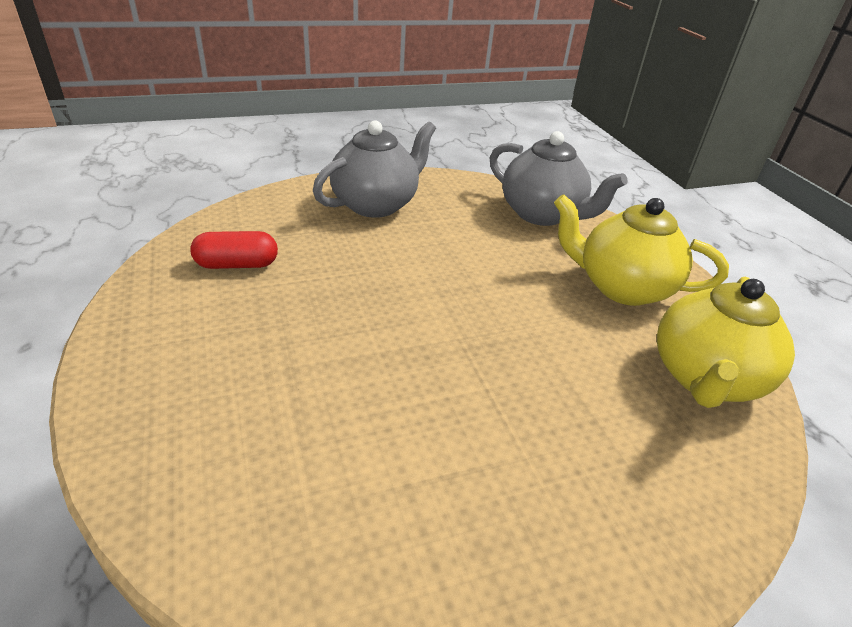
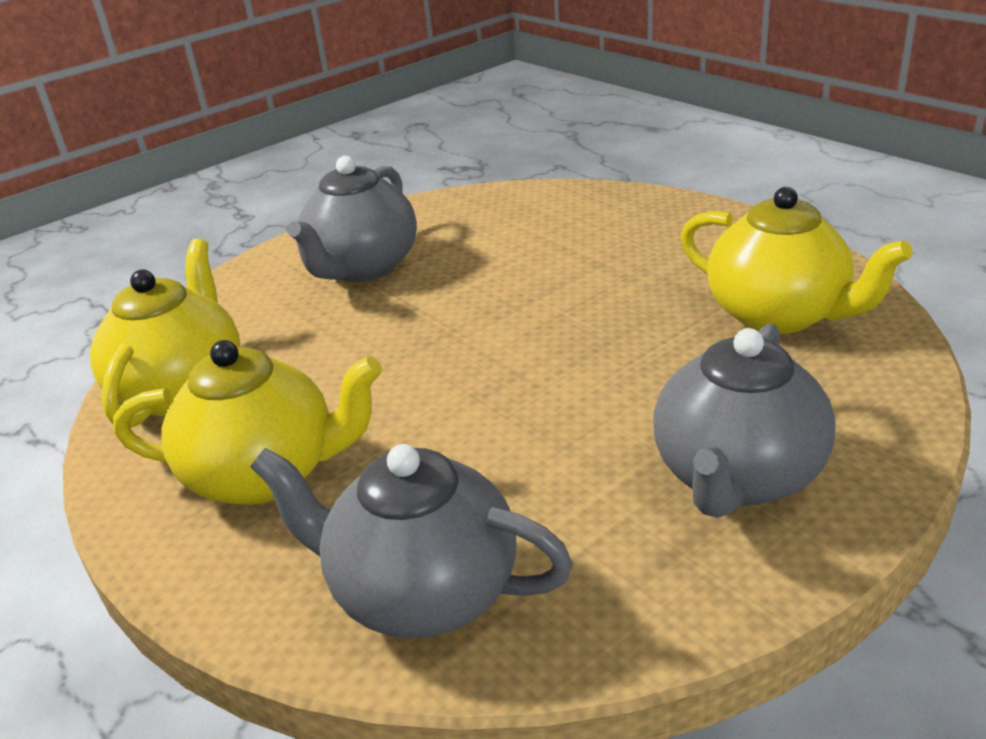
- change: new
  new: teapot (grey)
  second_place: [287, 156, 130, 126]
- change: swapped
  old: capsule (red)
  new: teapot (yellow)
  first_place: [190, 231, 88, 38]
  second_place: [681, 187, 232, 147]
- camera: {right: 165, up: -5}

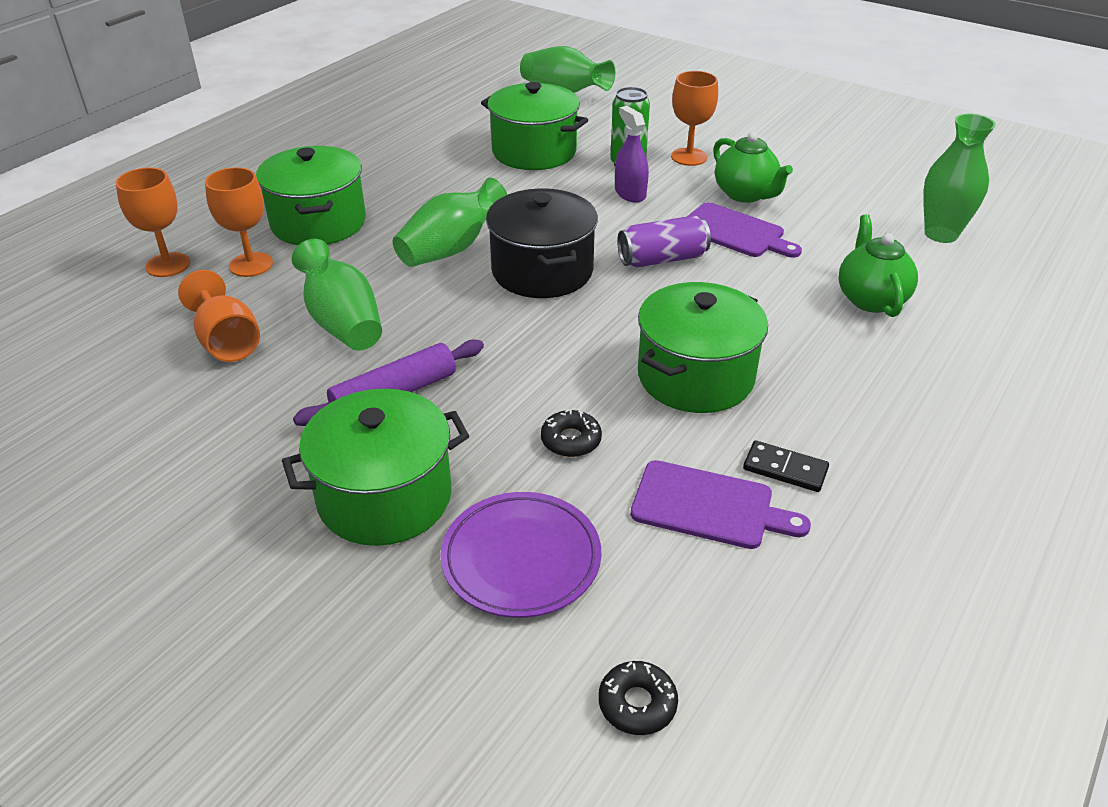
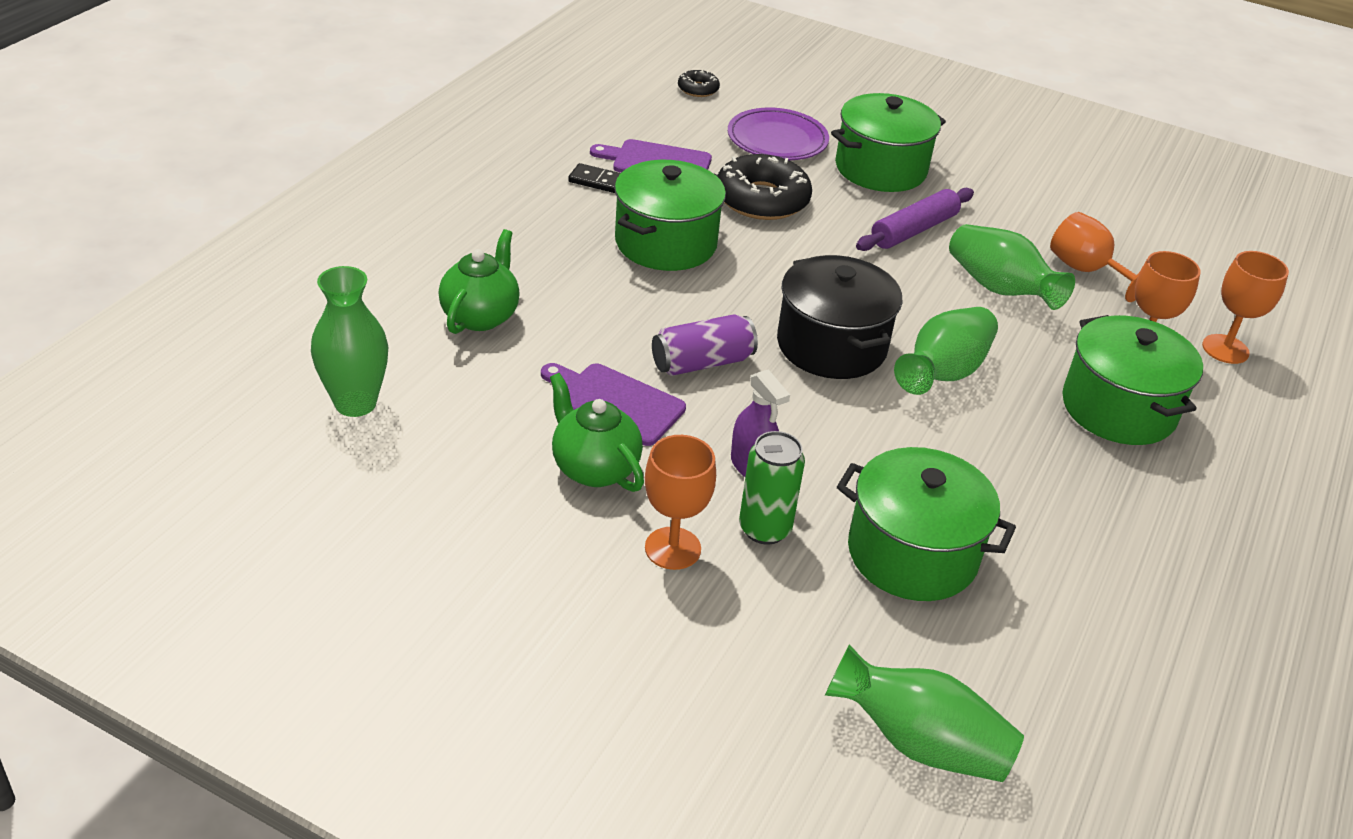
- change: rotated
  old: teapot (green)
  first_place: [839, 214, 79, 103]
  second_place: [439, 229, 81, 105]
  degrees: -150
- change: scaled
  old: donut (black)
  first_place: [541, 409, 61, 48]
  second_place: [718, 154, 94, 66]
  factor: 2.05
- camera: {right: 170, up: 0}

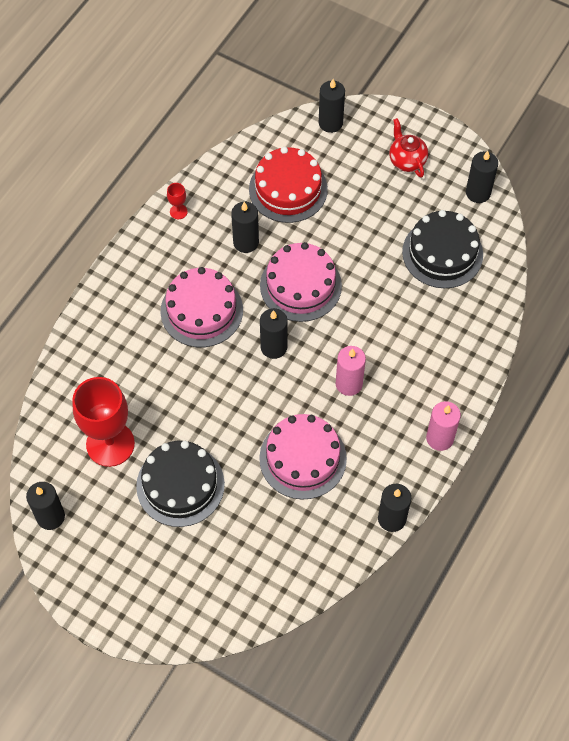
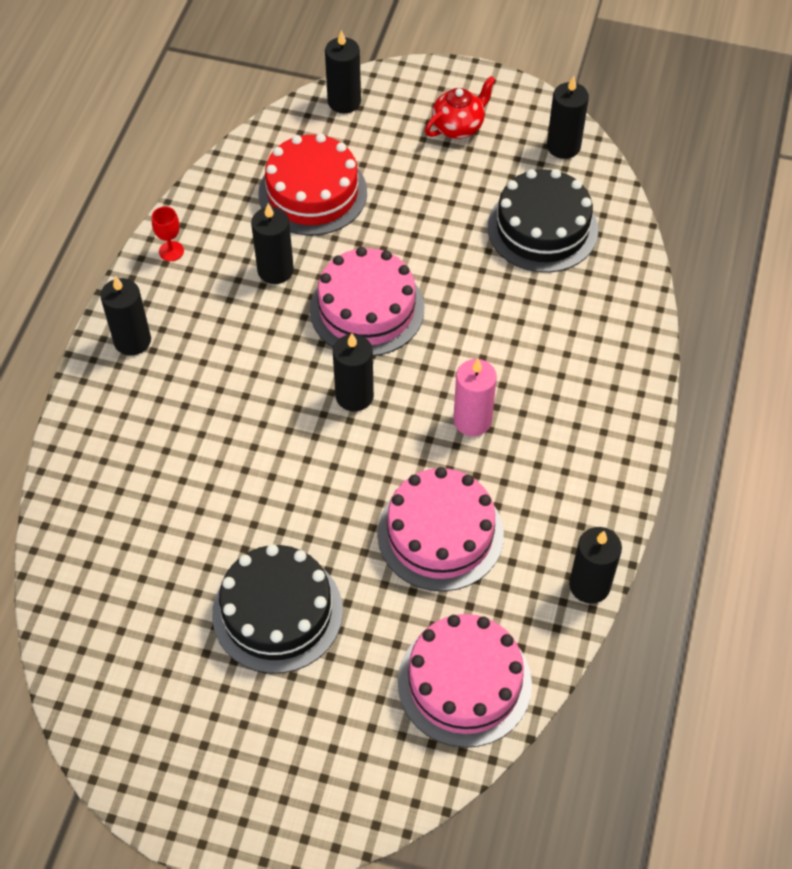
- change: gone
  old: goblet (red)
  first_place: [72, 377, 63, 90]
- change: gone
  old: candle (pink)
  first_place: [426, 401, 35, 50]
- change: shifted
  old: candle (black)
  first_place: [26, 482, 39, 48]
  second_place: [101, 276, 50, 80]
- change: shifted
  old: cake (pink)
  first_place: [161, 267, 82, 80]
  second_place: [398, 614, 134, 134]
- change: rotated
  old: teapot (red)
  first_place: [389, 118, 39, 60]
  second_place: [425, 76, 71, 63]
  degrees: 90
- camera: {right: -15, up: -5}

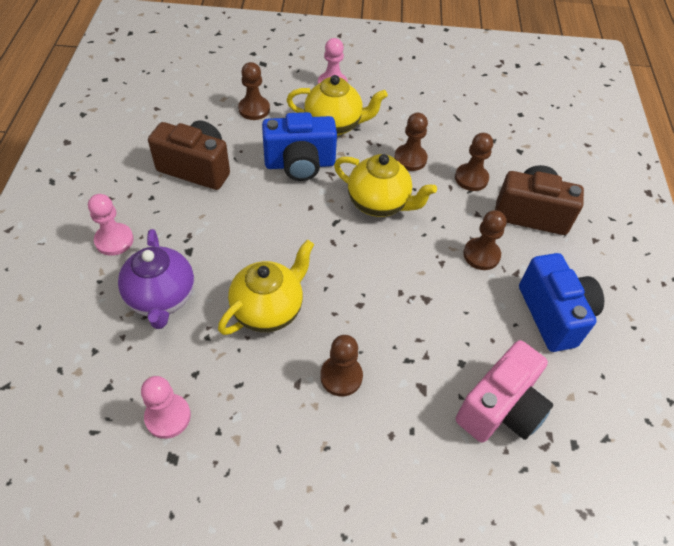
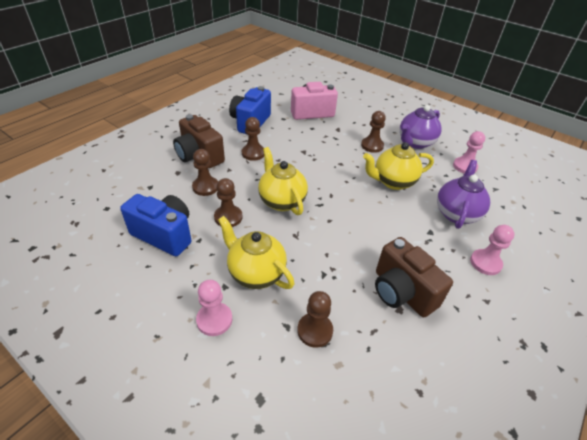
- change: new
  new: teapot (purple)
  second_place: [400, 105, 42, 44]
- change: shifted
  old: camera (blue)
  first_place: [262, 112, 75, 69]
  second_place: [120, 194, 72, 62]
- camera: {right: -145, up: -10}

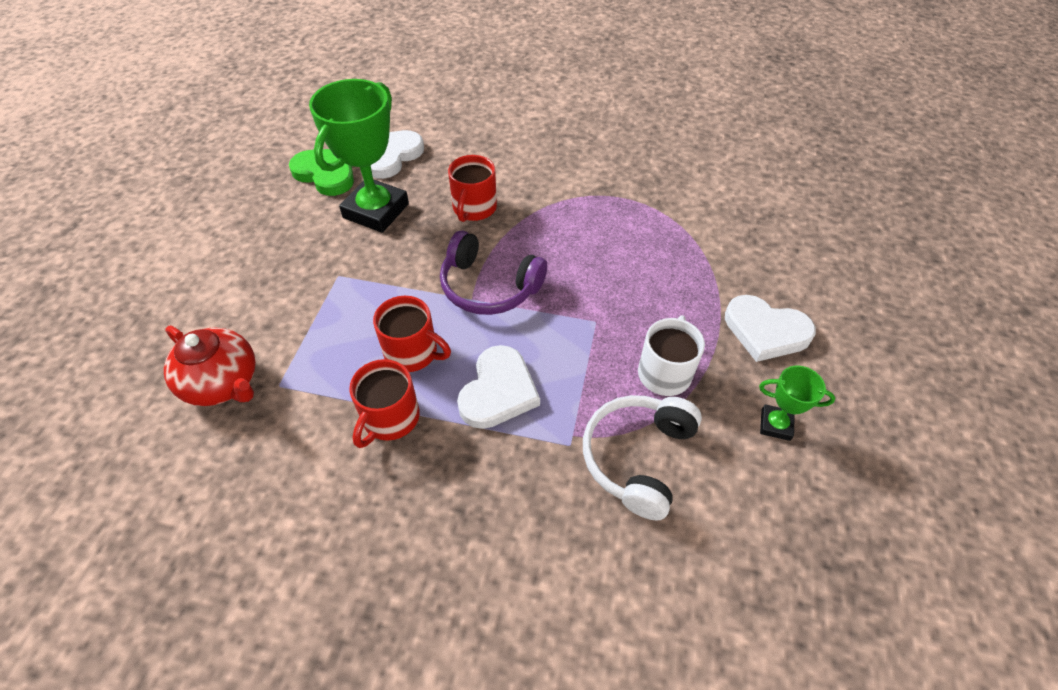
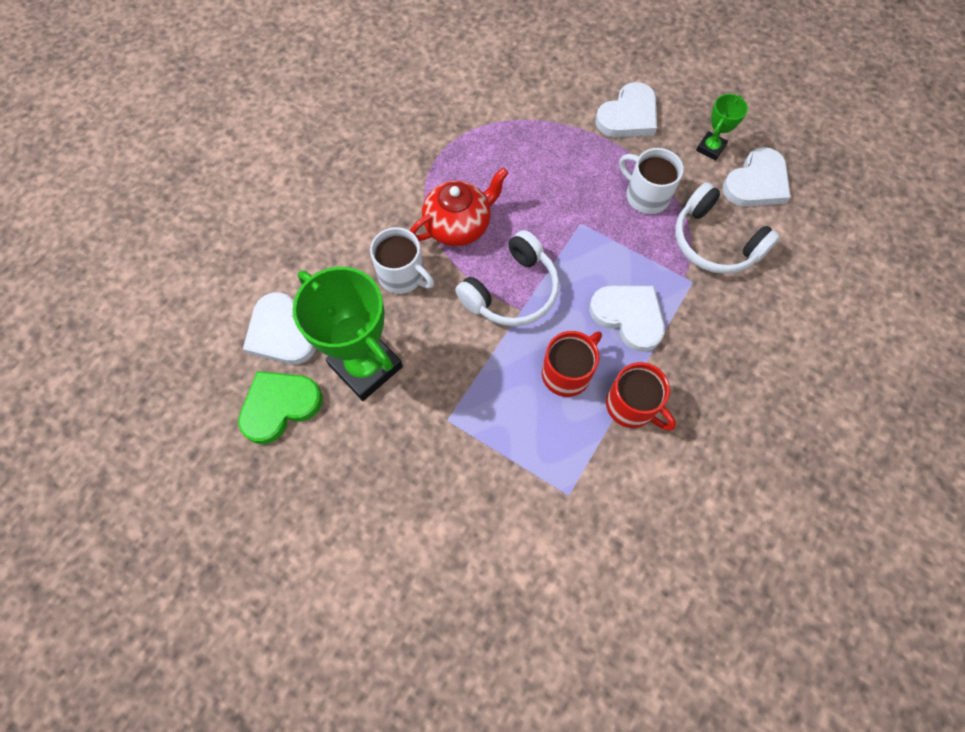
- change: new
  new: heart (white)
  second_place: [723, 147, 68, 60]
- change: shifted
  old: teapot (red)
  first_place: [164, 326, 92, 80]
  second_place: [410, 167, 98, 79]
- change: repainted
  old: headphones (purple)
  new: headphones (white)
  first_place: [440, 231, 107, 84]
  second_place: [455, 230, 104, 97]
- change: repainted
  old: mug (red)
  new: mug (white)
  first_place: [448, 155, 49, 67]
  second_place: [370, 227, 64, 67]
- camera: {right: -70, up: 15}

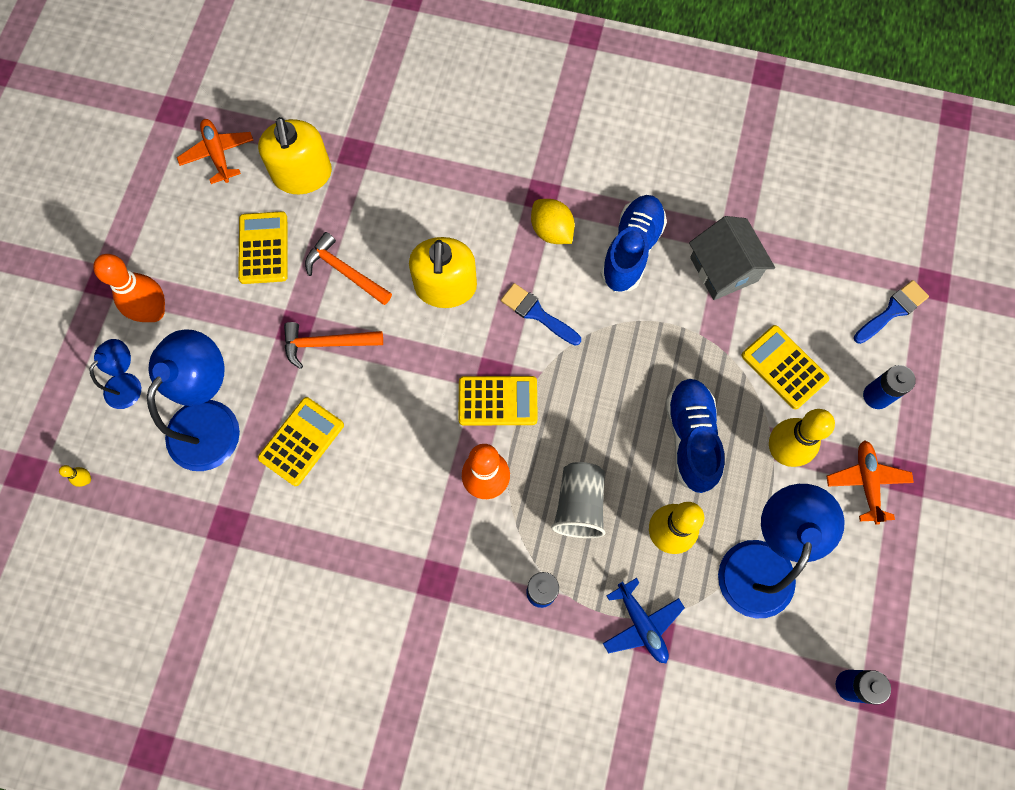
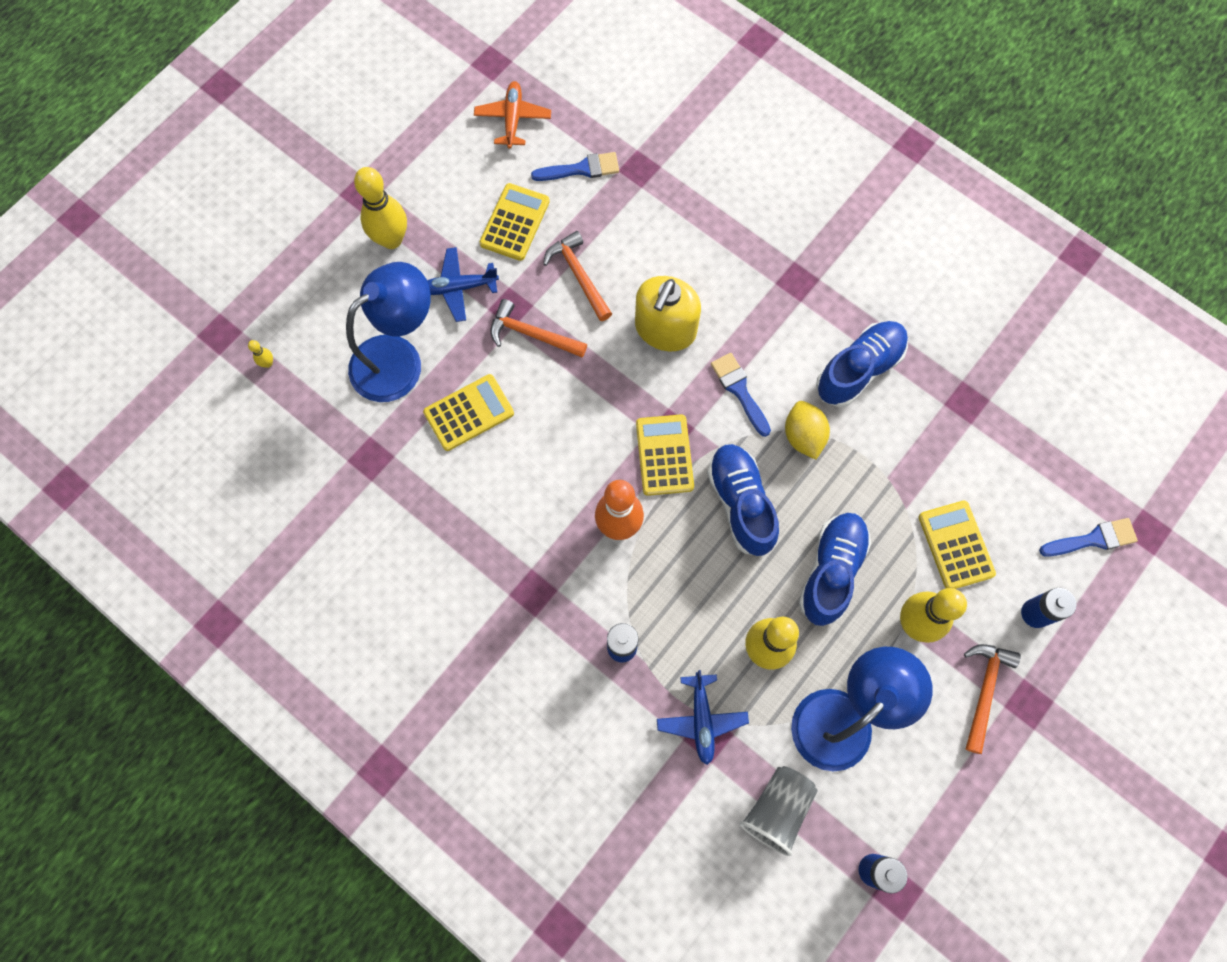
- change: gone
  old: lamp (blue)
  first_place: [89, 339, 52, 70]
- change: gone
  old: house (grey)
  first_place: [689, 216, 86, 84]
- change: new
  new: plane (blue)
  second_place: [427, 247, 72, 75]
- change: new
  new: shoe (blue)
  second_place: [707, 444, 72, 112]
- change: shifted
  old: lemon (yellow)
  first_place: [531, 199, 44, 45]
  second_place: [785, 401, 45, 59]
- change: shifted
  old: cup (grey)
  first_place: [551, 462, 55, 76]
  second_place: [739, 766, 79, 90]
- change: swapped
  old: soap dispenser (yellow)
  new: brush (blue)
  first_place: [258, 117, 74, 77]
  second_place: [531, 152, 88, 29]
- change: swapped
  old: plane (orange)
  new: hammer (orange)
  first_place: [826, 440, 88, 85]
  second_place: [964, 644, 57, 110]
- change: repainted
  old: bowling pin (orange)
  new: bowling pin (yellow)
  first_place: [93, 254, 72, 68]
  second_place: [354, 167, 53, 82]
- change: rotated
  old: calculator (yellow)
  first_place: [458, 376, 80, 50]
  second_place: [636, 414, 58, 82]
  degrees: -120
- camera: {right: 25, up: 0}

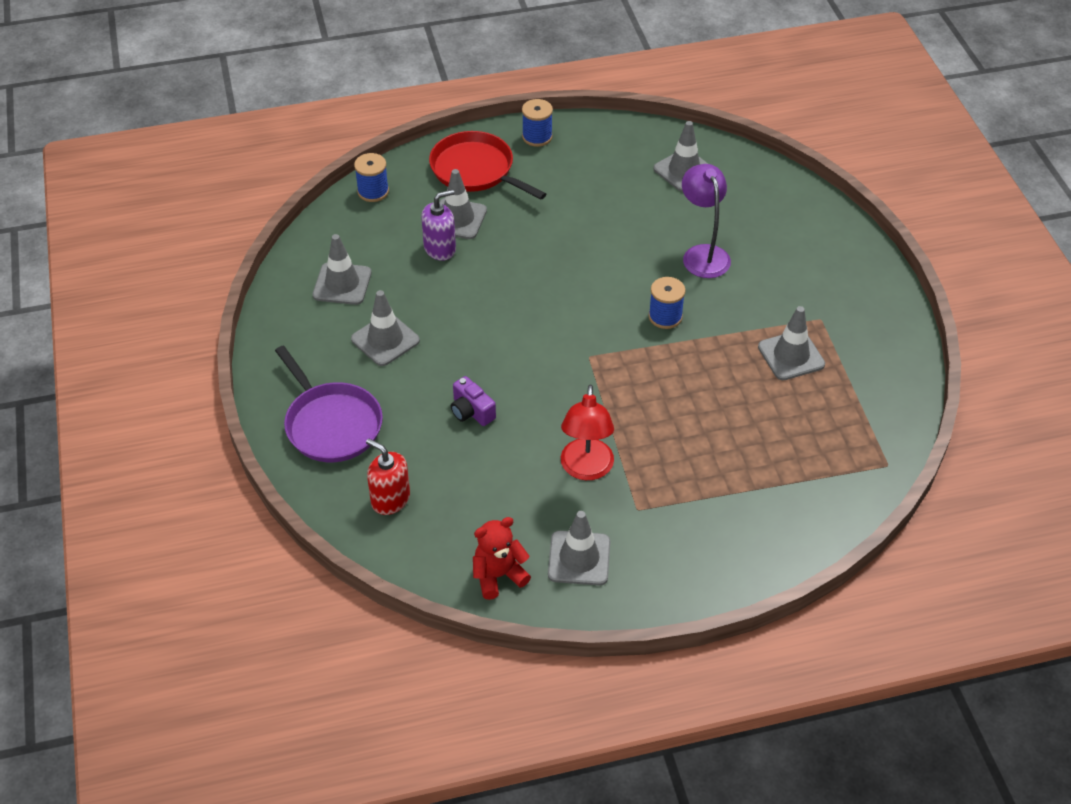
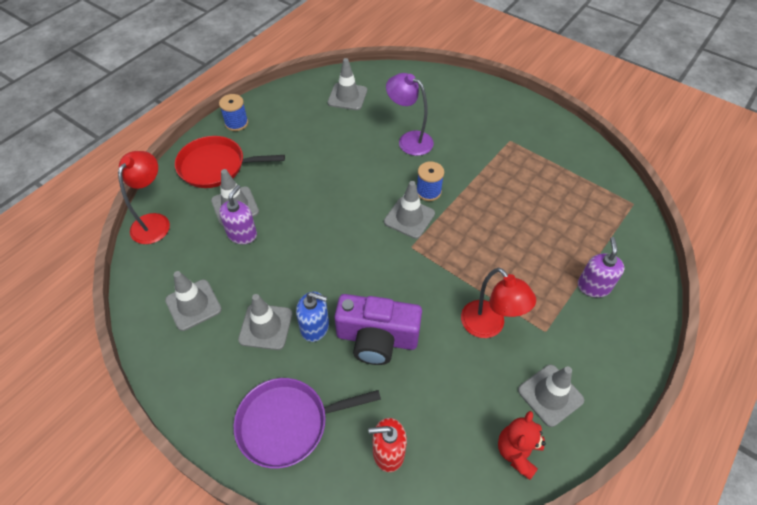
- change: new
  new: soap dispenser (blue)
  second_place: [296, 292, 33, 50]
- change: new
  new: soap dispenser (purple)
  second_place: [578, 237, 46, 61]
- change: shifted
  old: traffic cone (grey)
  first_place: [758, 306, 67, 74]
  second_place: [384, 181, 51, 58]
- change: swapped
  old: spool (blue)
  new: lamp (red)
  first_place: [354, 153, 35, 49]
  second_place: [118, 151, 52, 93]
- change: rotated
  old: pan (purple)
  first_place: [275, 346, 108, 116]
  second_place: [234, 378, 147, 91]
  degrees: 150
- change: scaled
  old: camera (purple)
  first_place: [451, 376, 45, 50]
  second_place: [334, 294, 88, 71]
  factor: 1.97
- camera: {right: -40, up: 5}

